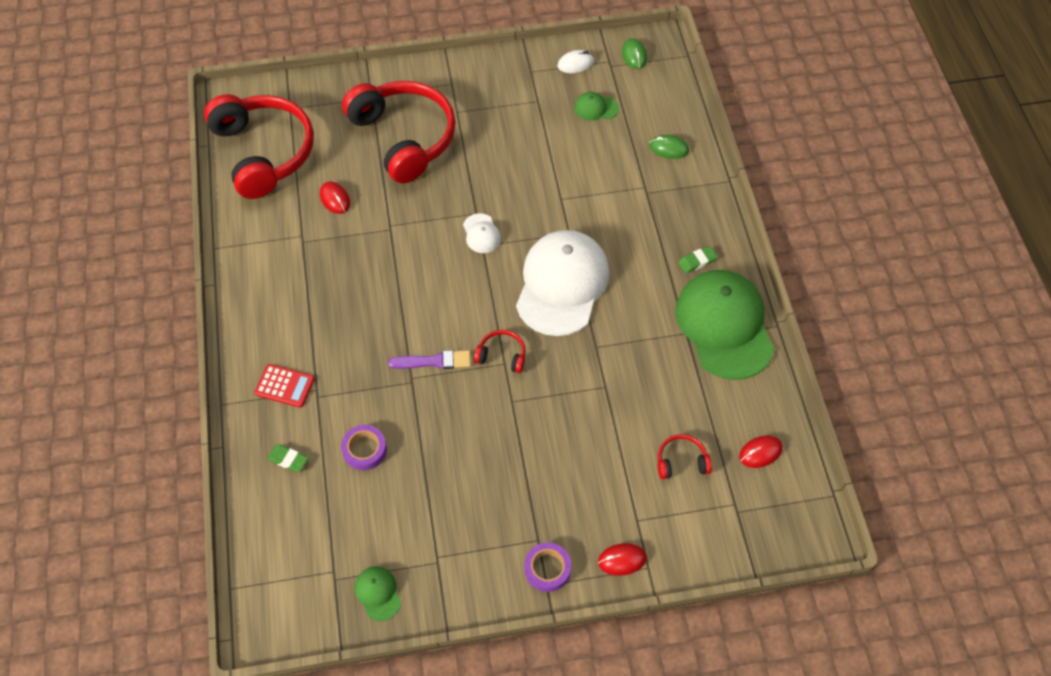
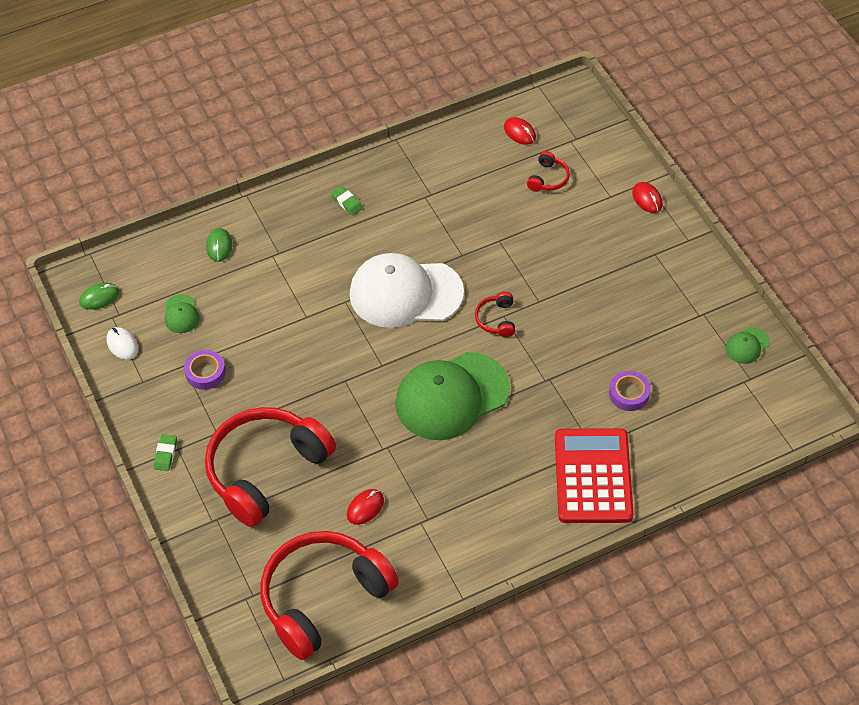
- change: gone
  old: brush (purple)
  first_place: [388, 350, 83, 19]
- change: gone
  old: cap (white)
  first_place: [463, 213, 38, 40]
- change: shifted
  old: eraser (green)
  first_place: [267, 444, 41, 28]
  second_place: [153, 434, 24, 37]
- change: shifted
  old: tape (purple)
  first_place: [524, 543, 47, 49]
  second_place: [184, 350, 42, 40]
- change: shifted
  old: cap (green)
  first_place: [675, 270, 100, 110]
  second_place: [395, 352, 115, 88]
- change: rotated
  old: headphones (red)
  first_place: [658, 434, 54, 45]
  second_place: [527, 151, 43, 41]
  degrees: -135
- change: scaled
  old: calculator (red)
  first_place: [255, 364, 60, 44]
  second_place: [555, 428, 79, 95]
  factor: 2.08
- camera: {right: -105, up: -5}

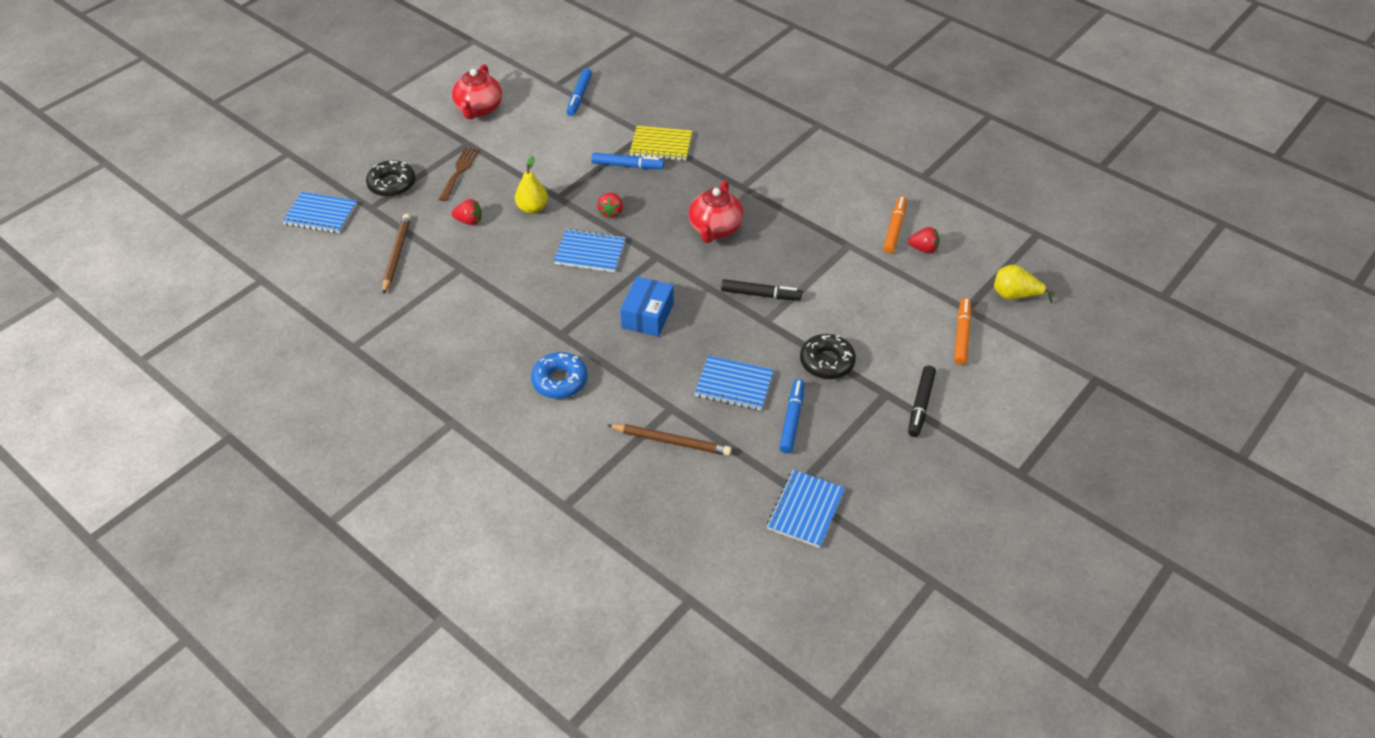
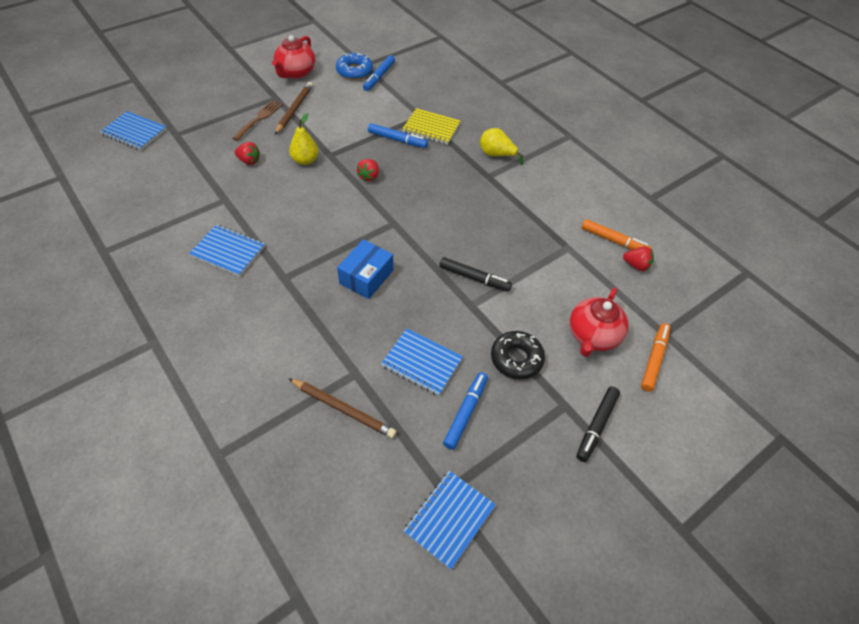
- change: gone
  old: donut (black)
  first_place: [366, 160, 49, 37]
- change: shifted
  old: pencil (brown)
  first_place: [383, 214, 28, 80]
  second_place: [275, 82, 38, 53]
- change: shifted
  old: donut (blue)
  first_place: [531, 352, 57, 47]
  second_place: [336, 53, 37, 27]
- change: shifted
  old: notebook (blue)
  first_place: [554, 229, 72, 43]
  second_place: [189, 225, 76, 51]
- change: shifted
  old: teapot (red)
  first_place: [689, 180, 54, 63]
  second_place: [570, 288, 58, 69]
- change: shifted
  old: pear (yellow)
  first_place: [994, 264, 61, 39]
  second_place: [480, 128, 44, 37]
- change: rotated
  old: marker (orange)
  first_place: [883, 196, 24, 57]
  second_place: [581, 219, 71, 31]
  degrees: 90
- camera: {right: 10, up: 5}

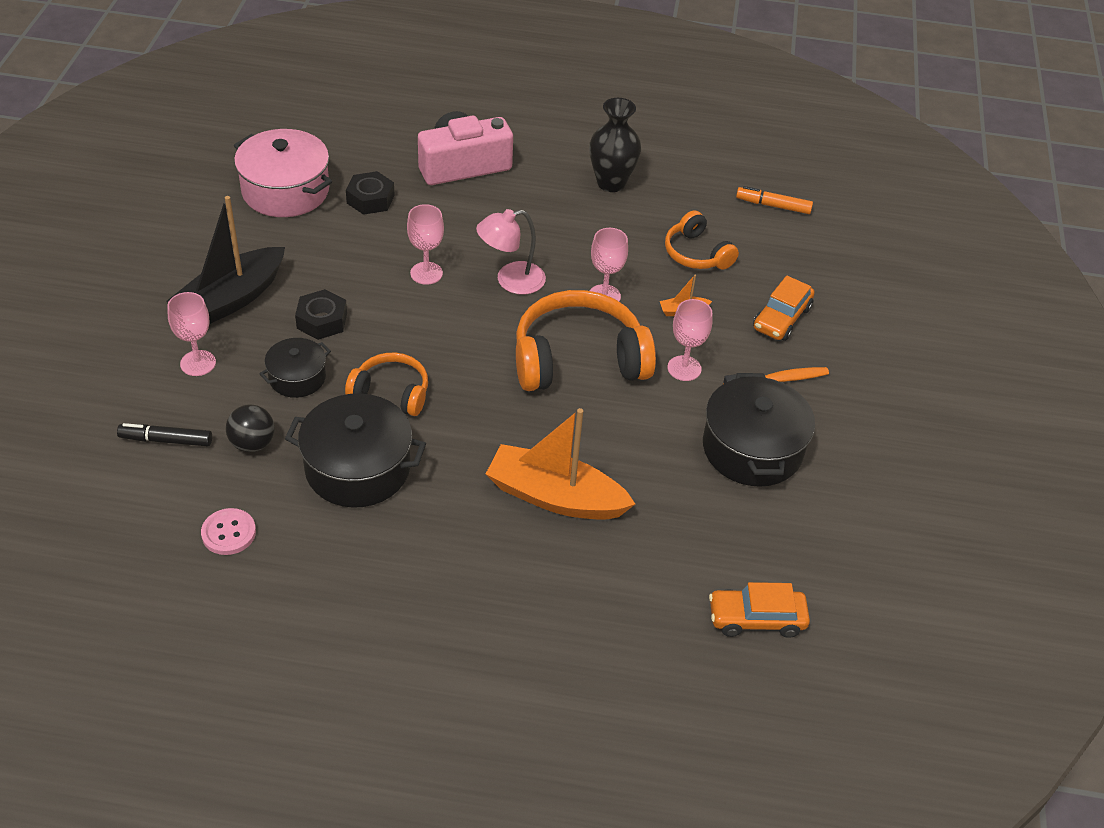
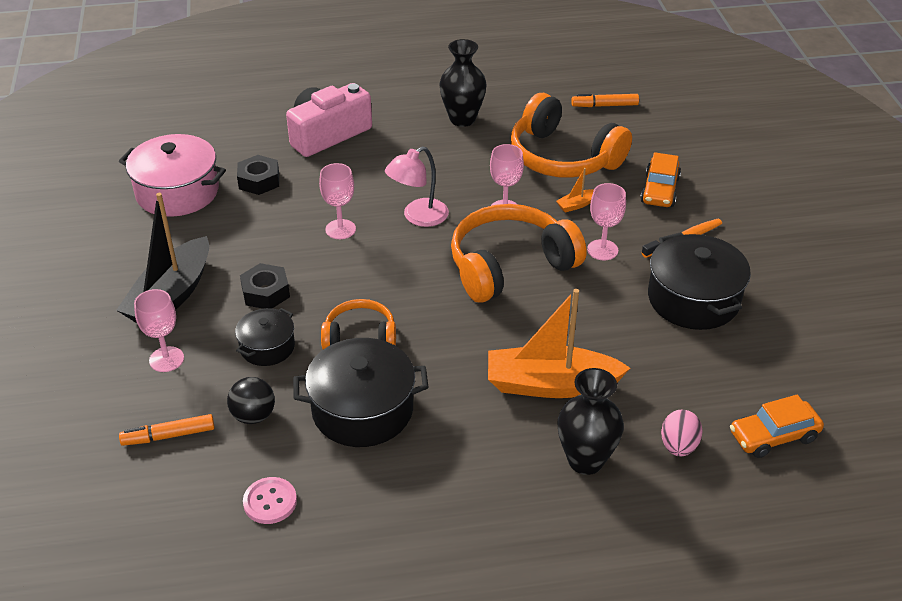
- change: new
  new: vase (black)
  second_place: [557, 368, 67, 107]
- change: new
  new: egg (pink)
  second_place: [661, 409, 42, 47]
- change: repainted
  old: marker (black)
  new: marker (orange)
  first_place: [117, 423, 95, 23]
  second_place: [119, 414, 96, 32]
- change: scaled
  old: headphones (orange)
  first_place: [665, 210, 74, 59]
  second_place: [511, 93, 121, 85]
  factor: 1.79
- camera: {right: -15, up: -5}

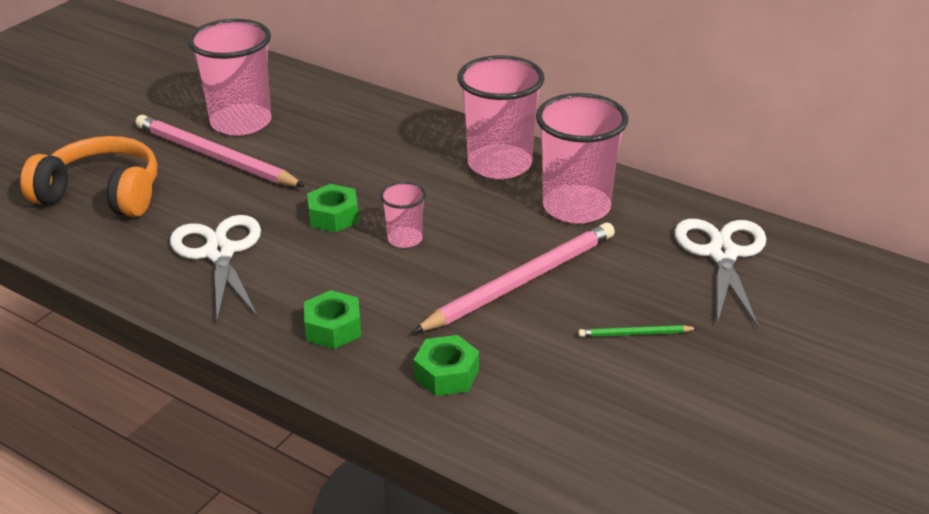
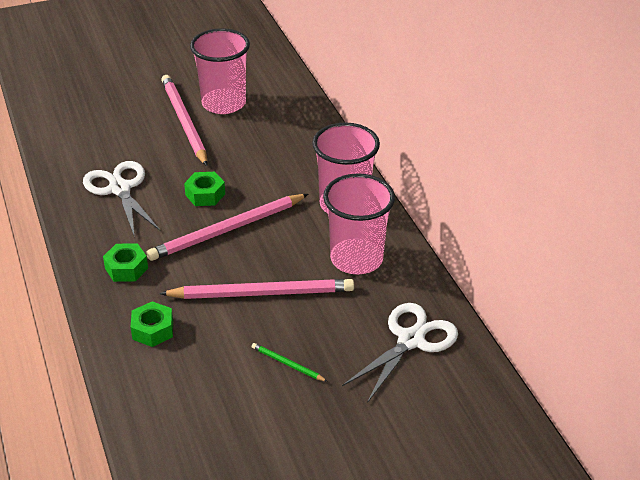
- change: gone
  old: headphones (orange)
  first_place: [20, 136, 137, 81]
- change: swapped
  old: cup (pink)
  new: pencil (pink)
  first_place: [380, 182, 46, 66]
  second_place: [146, 194, 162, 67]
- change: rotated
  old: scissors (white)
  first_place: [170, 215, 91, 108]
  second_place: [83, 161, 78, 77]
  degrees: -45
- camera: {right: 35, up: 5}

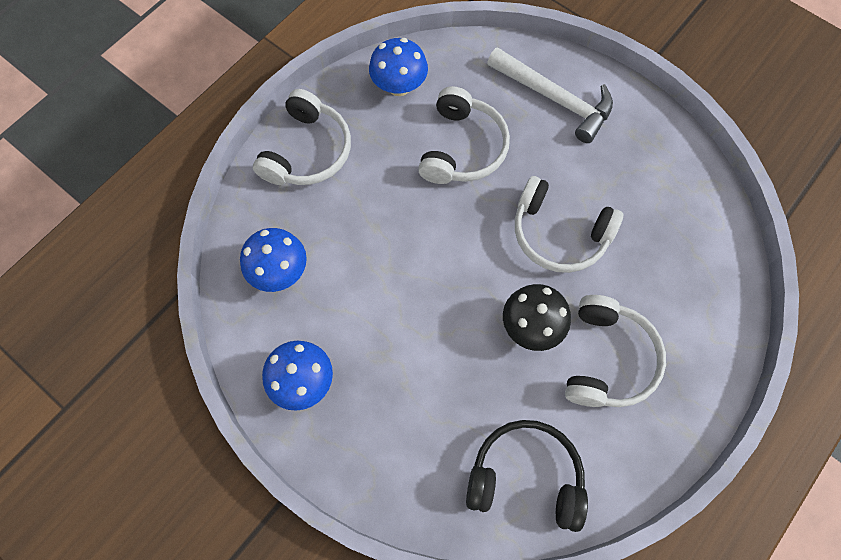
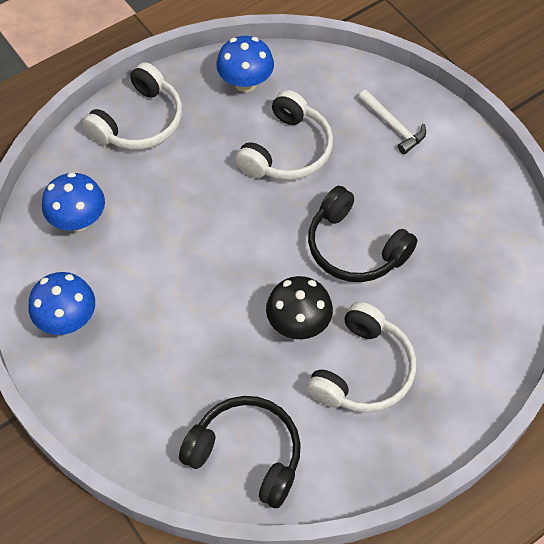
- change: repainted
  old: headphones (white)
  new: headphones (black)
  first_place: [515, 176, 108, 97]
  second_place: [308, 186, 109, 96]
- change: scaled
  old: hammer (white)
  first_place: [487, 47, 126, 96]
  second_place: [358, 90, 68, 64]
  factor: 0.61
- camera: {right: 15, up: -10}

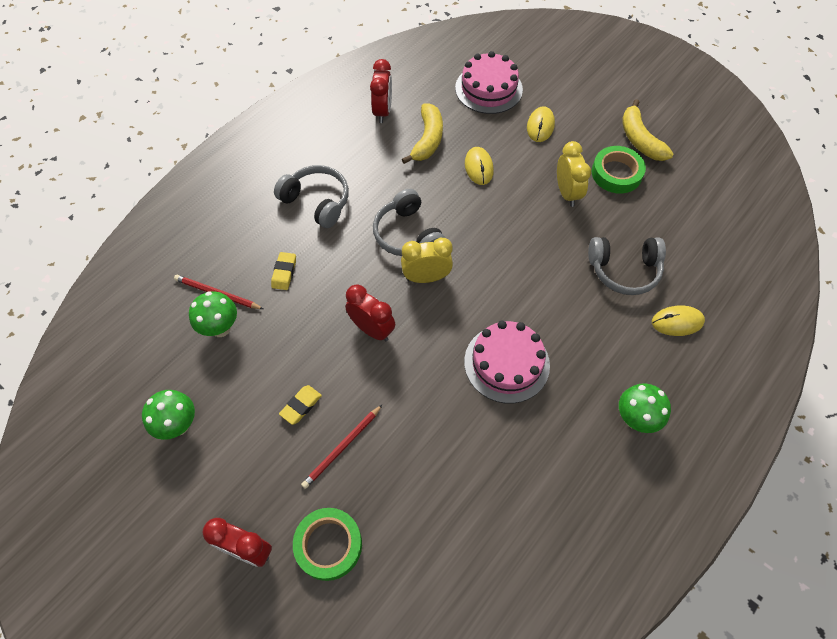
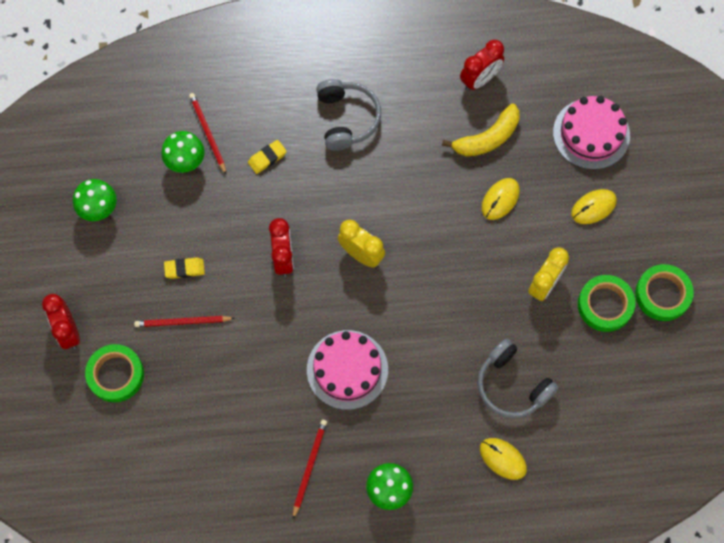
- change: gone
  old: headphones (grey)
  first_place: [373, 189, 72, 67]
- change: new
  new: pencil (red)
  second_place: [293, 420, 34, 99]
- change: swapped
  old: banana (yellow)
  new: tape (green)
  first_place: [622, 99, 52, 62]
  second_place: [635, 264, 59, 57]
- camera: {right: 45, up: 10}

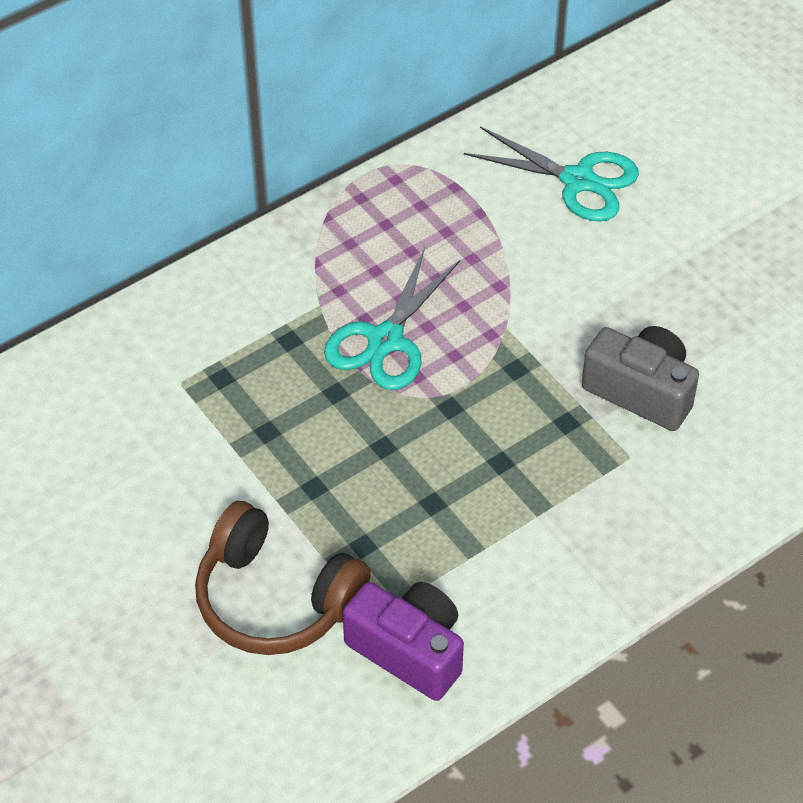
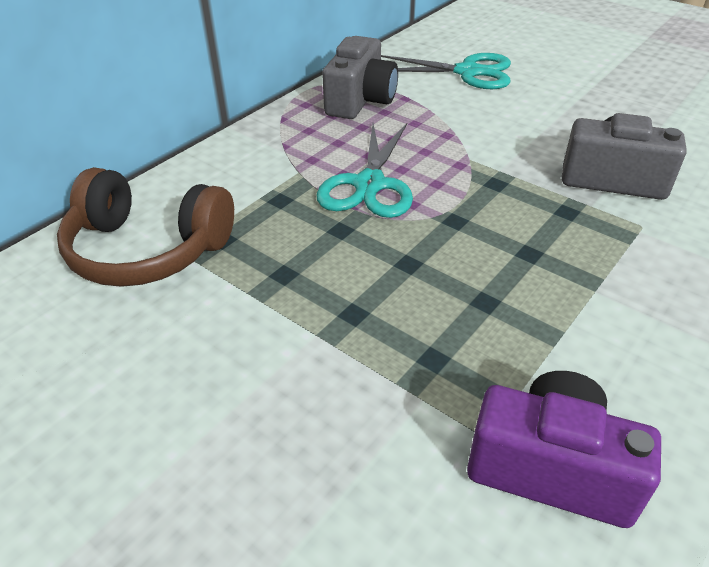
- change: new
  new: camera (grey)
  second_place: [322, 36, 76, 83]
- change: shifted
  old: headphones (brown)
  first_place: [195, 501, 176, 154]
  second_place: [57, 167, 177, 120]
- camera: {right: -15, up: -10}

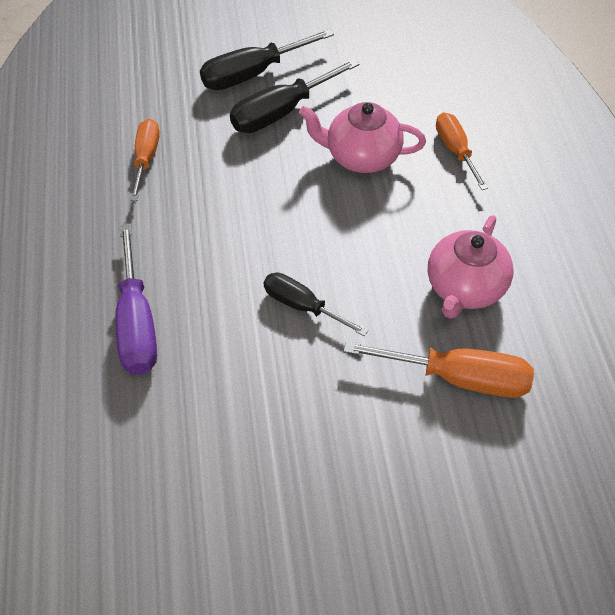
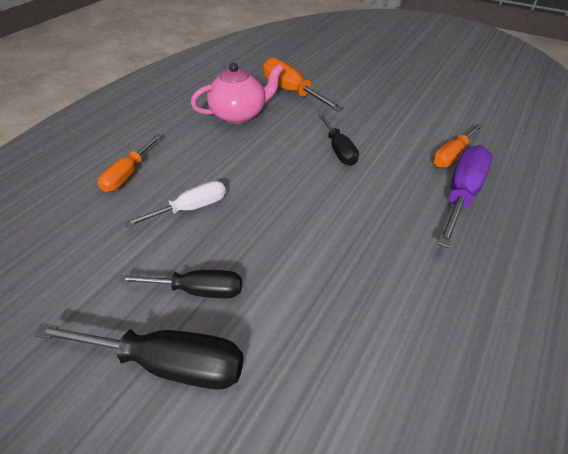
- change: shifted
  old: screwdriver (orange)
  first_place: [130, 119, 30, 82]
  second_place: [433, 124, 49, 44]
- change: swapped
  old: teapot (pink)
  new: screwdriver (white)
  first_place: [299, 102, 127, 71]
  second_place: [124, 181, 102, 47]
- change: scaled
  old: screwdriver (black)
  first_place: [230, 59, 129, 74]
  second_place: [119, 270, 123, 28]
  factor: 0.66
- camera: {right: -140, up: -10}

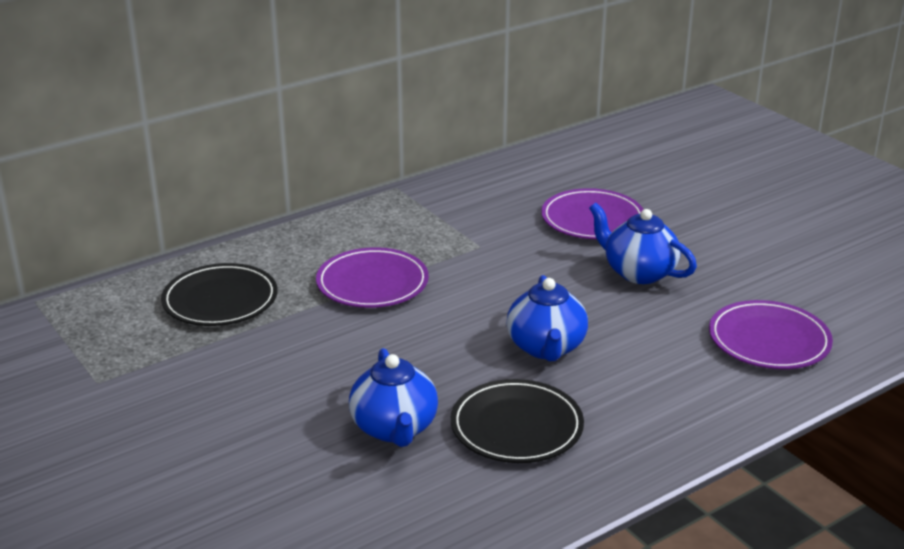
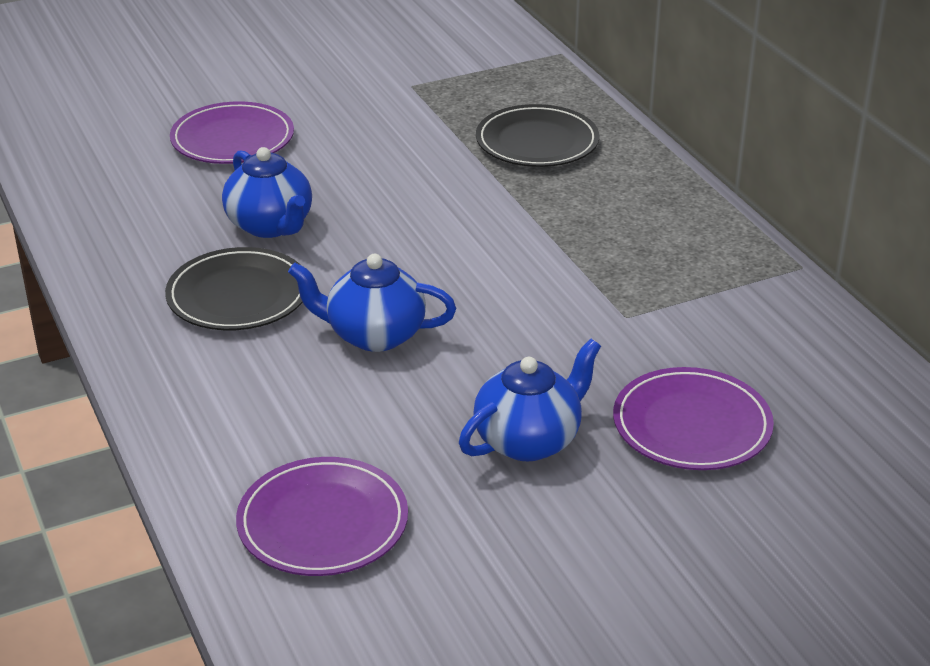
- change: shifted
  old: plate (purple)
  first_place: [316, 247, 113, 61]
  second_place: [170, 101, 124, 63]
- change: rotated
  old: teapot (blue)
  first_place: [349, 348, 89, 99]
  second_place: [222, 147, 90, 91]
  degrees: -120
- camera: {right: 100, up: 5}

